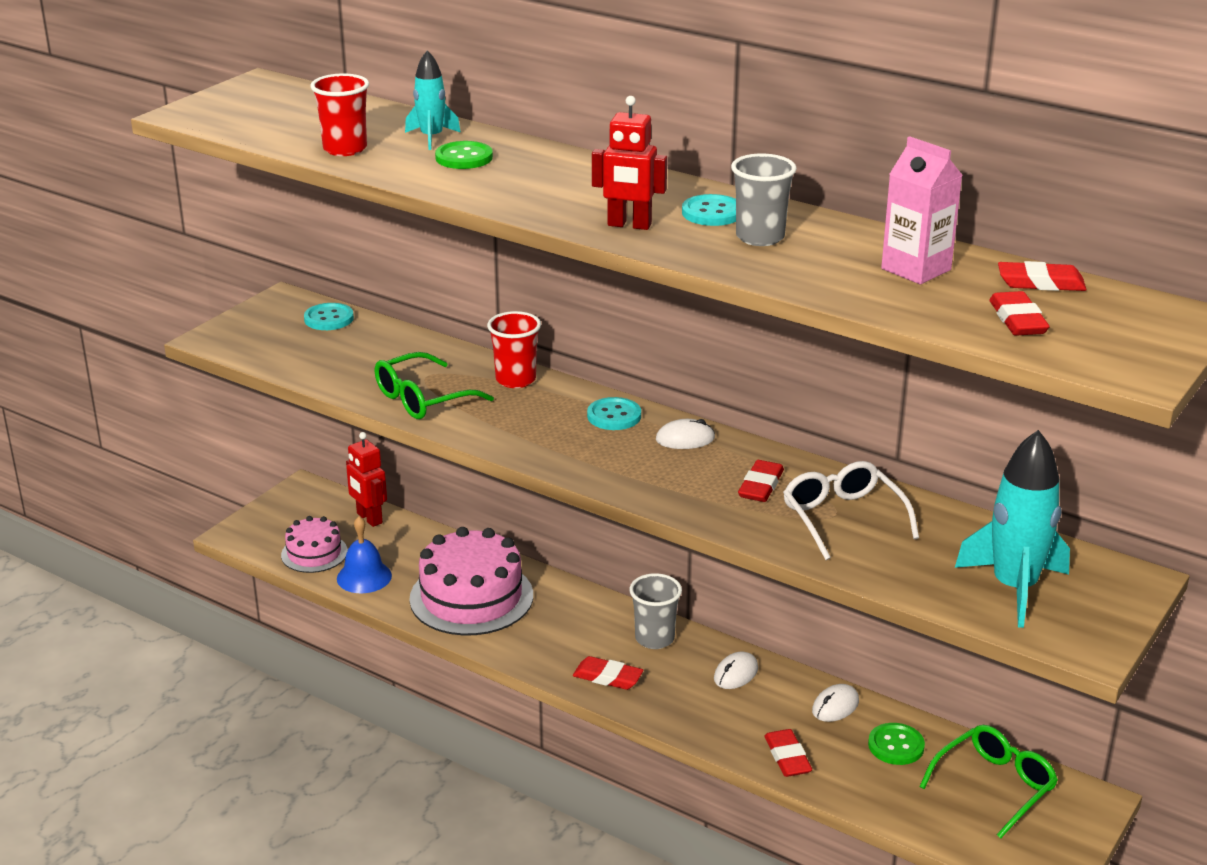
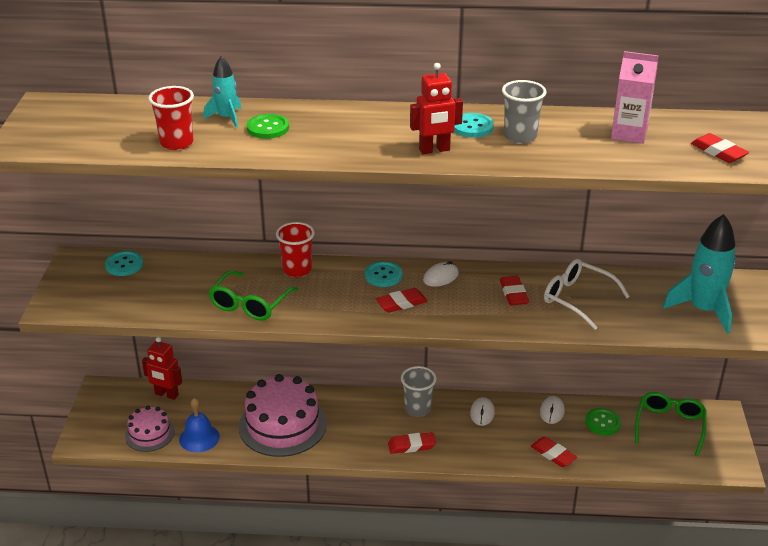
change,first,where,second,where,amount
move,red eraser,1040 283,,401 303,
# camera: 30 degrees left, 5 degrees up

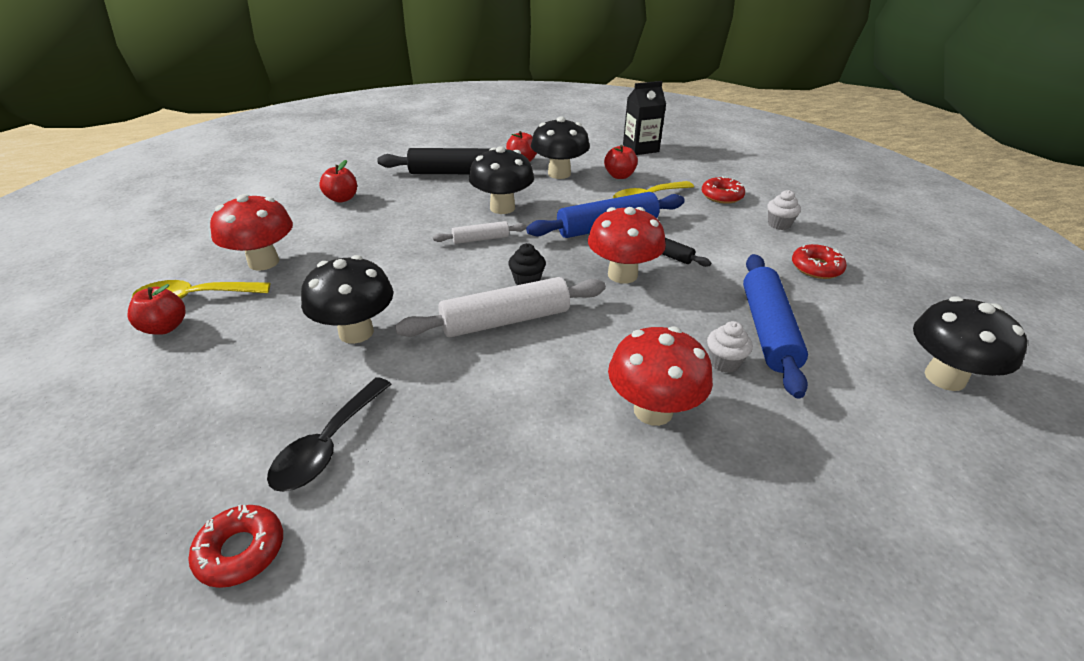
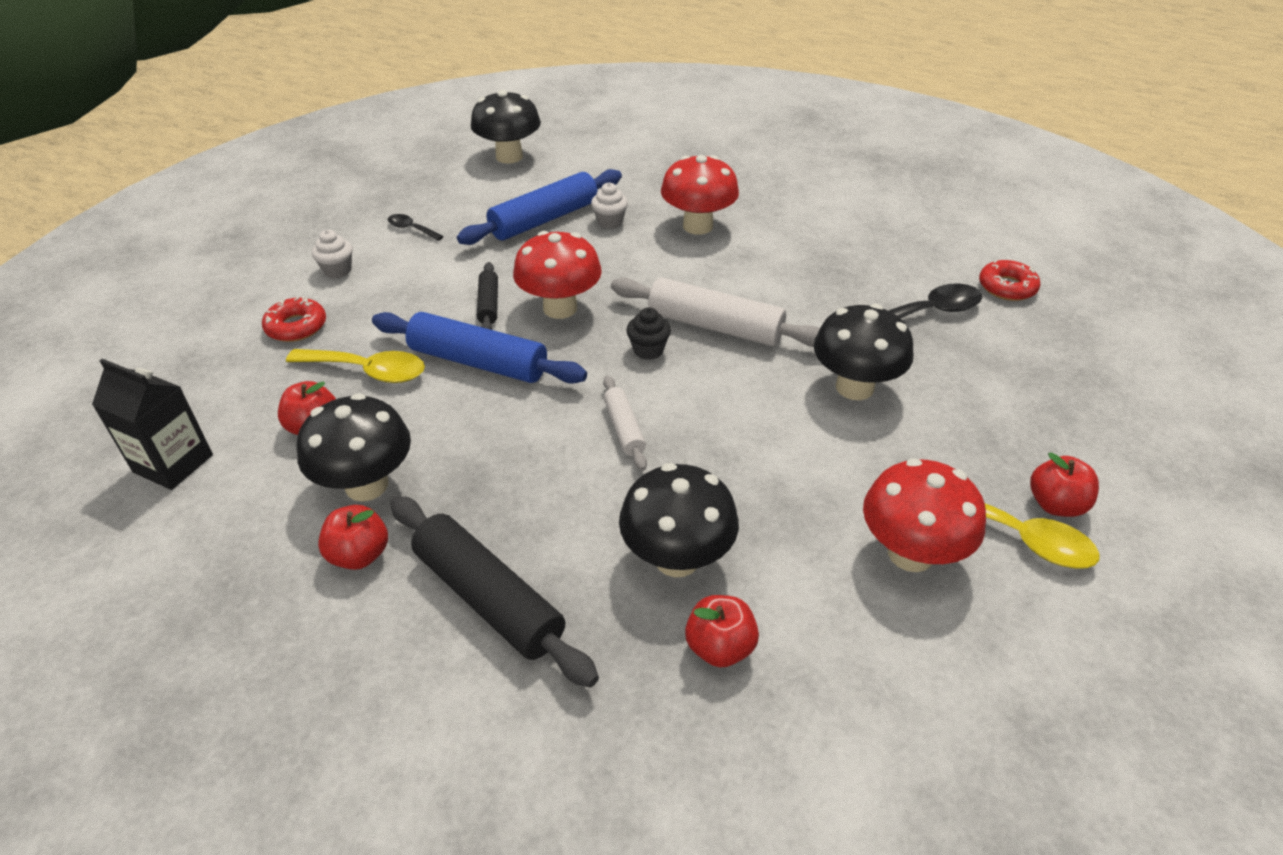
change,first,where,second,where,amount
replace,red donut,816 267,black spoon,411 229,
rotate,white rolling pin,480 239,,624 429,45 degrees clockwise
move,black mushroom,502 208,,677 558,
# camera: 135 degrees left, 5 degrees up

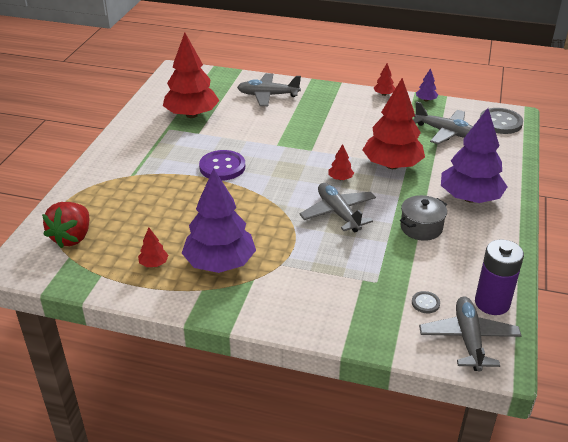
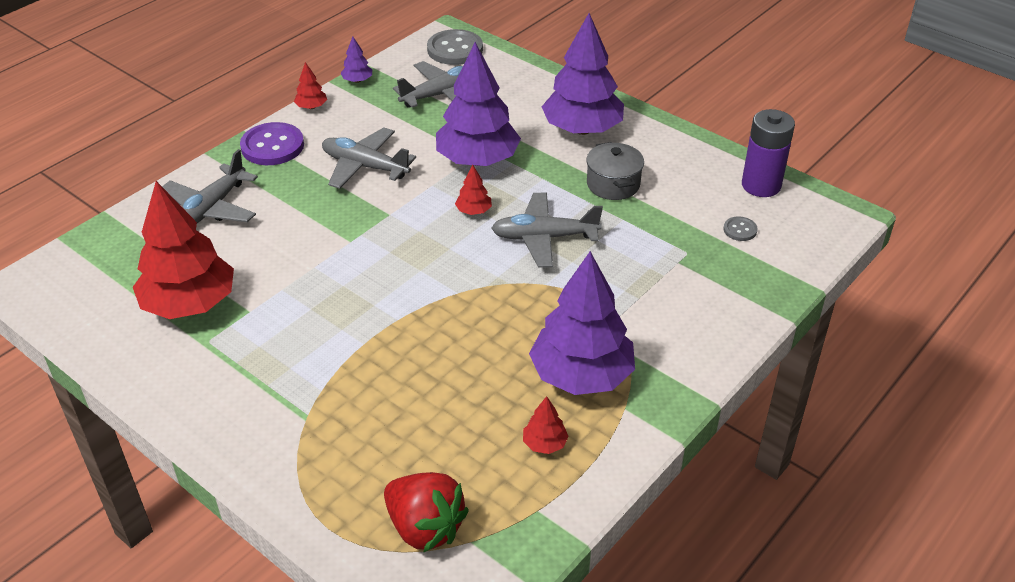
change,first,where,second,where,amount
move,purple button,222 167,,272 146,
move,grey plane,468 339,,365 166,
recolor,red tree,392 165,purple tree,477 160,
# camera: 65 degrees left, 5 degrees up

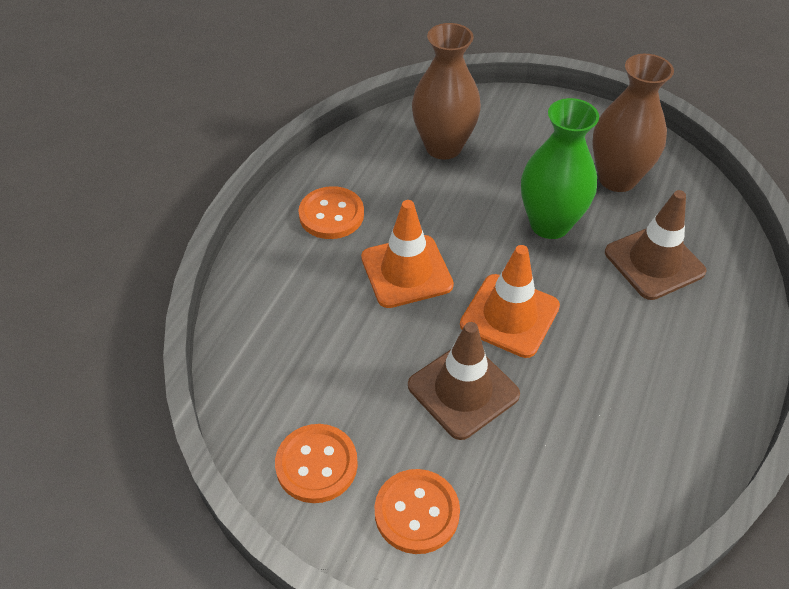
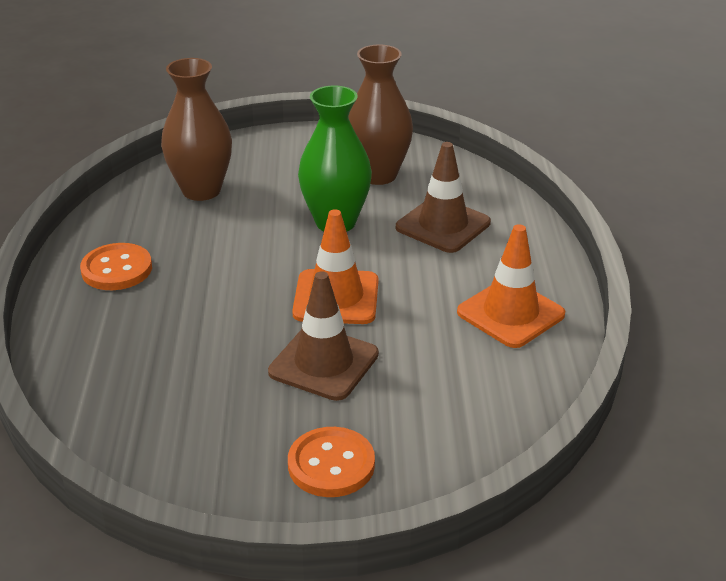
change,first,where,second,where,amount
move,orange traffic cone,406 271,,510 313,
delete,orange button,316 464,,,
# camera: 25 degrees left, 15 degrees down

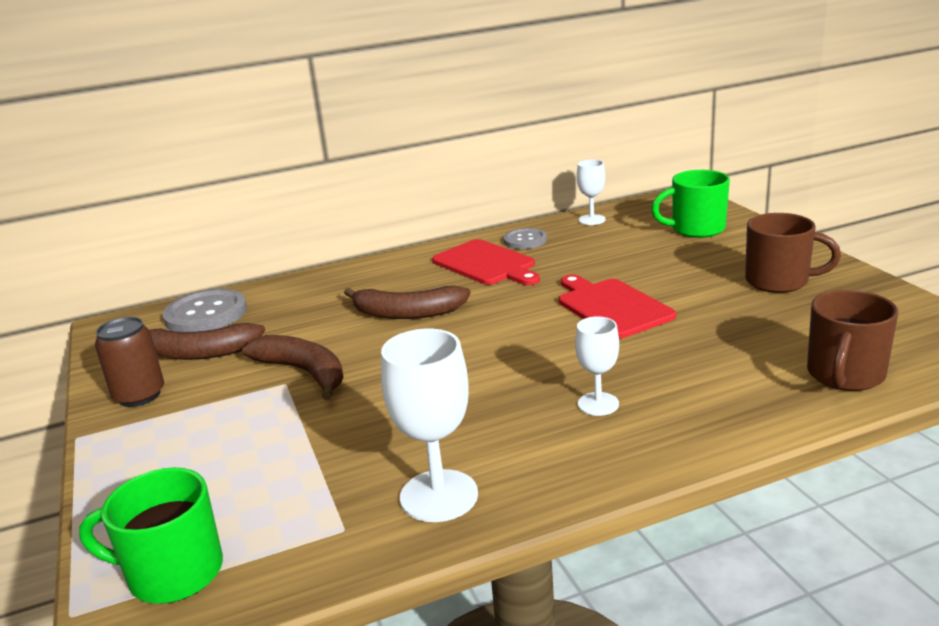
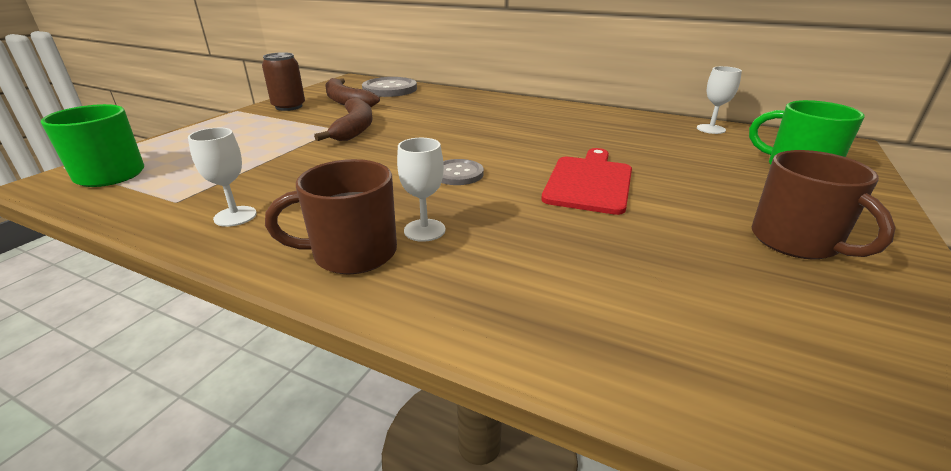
change,first,where,second,where,amount
resize,white goblet,439 496,,235 216,x0.60
move,brown mug,845 375,,353 253,
move,grey button,525 240,,458 174,
delete,brown banana,407 313,,,
delete,red cutting board,486 264,,,
# camera: 45 degrees right, 5 degrees up

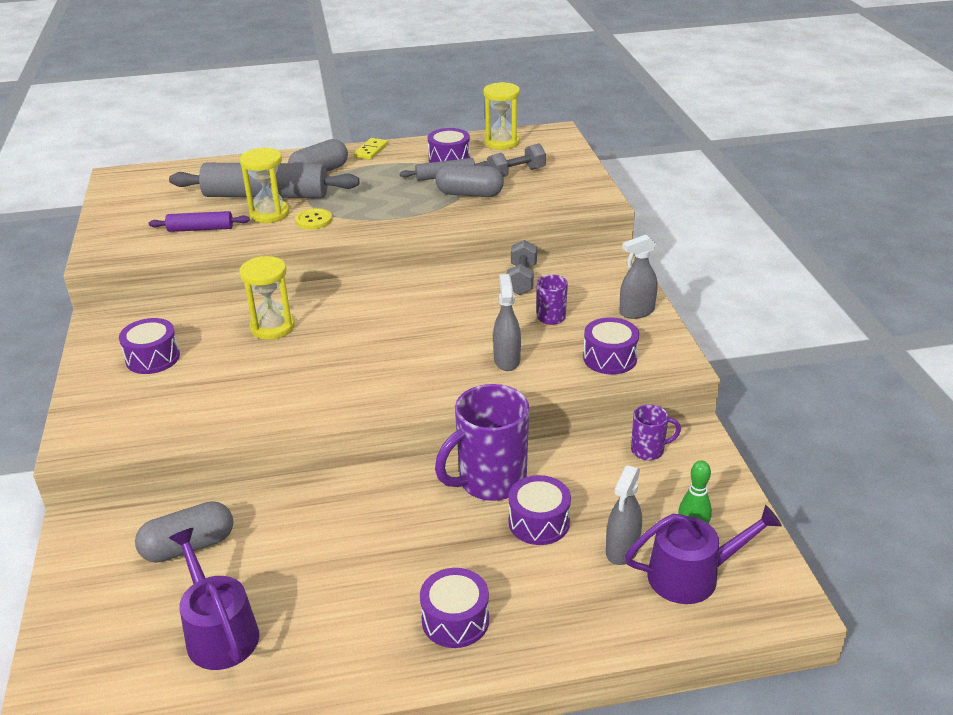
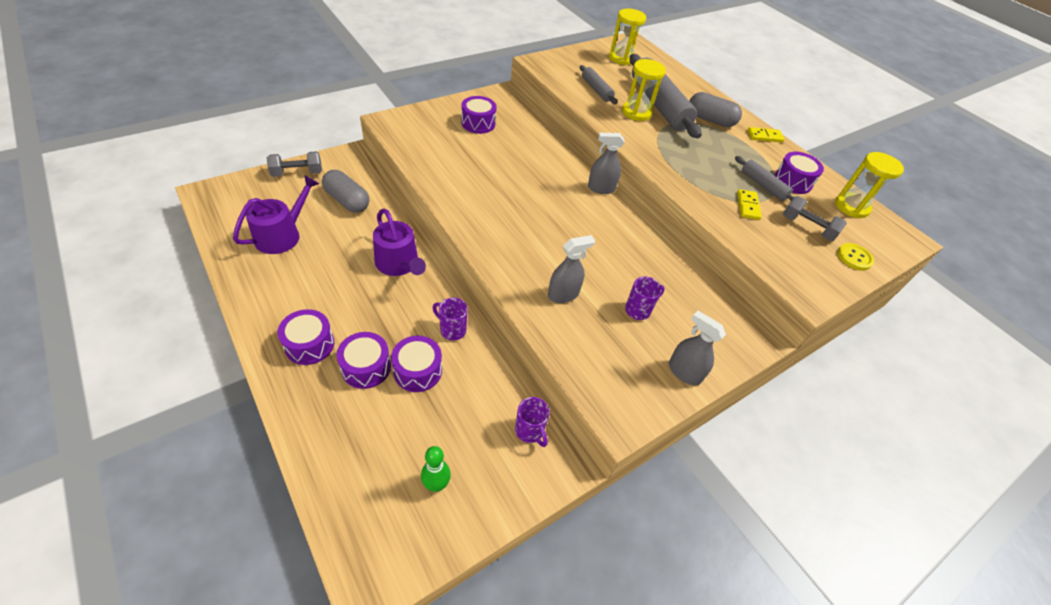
change,first,where,second,where,amount
move,grey dumbbell,522 279,,297 173,
move,purple drum,610 358,,366 367,
move,purple watering can,691 575,,399 264,
resize,purple mug,489 482,,452 330,x0.50
recolor,purple rolling pin,200 229,grey rolling pin,596 89,
move,grey spray bottle,622 550,,601 188,
move,yellow hourglass,272 327,,621 58,
replace,grey capsule,469 194,yellow domino,747 206,
move,yellow button,313 220,,854 257,
# camera: 60 degrees right, 15 degrees up

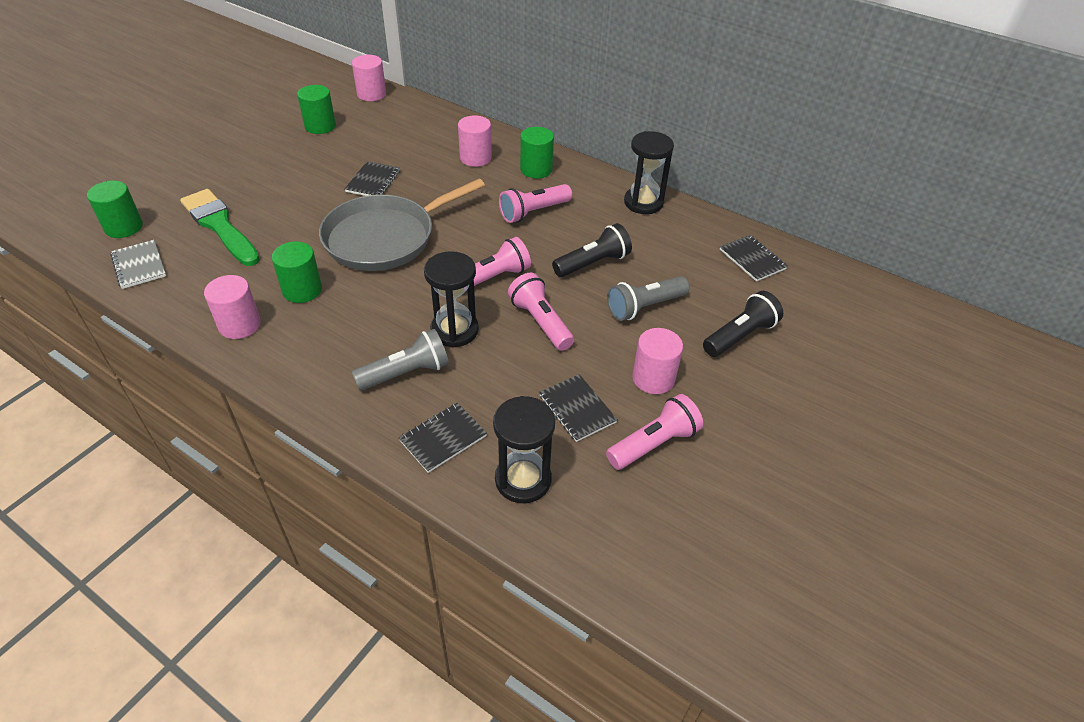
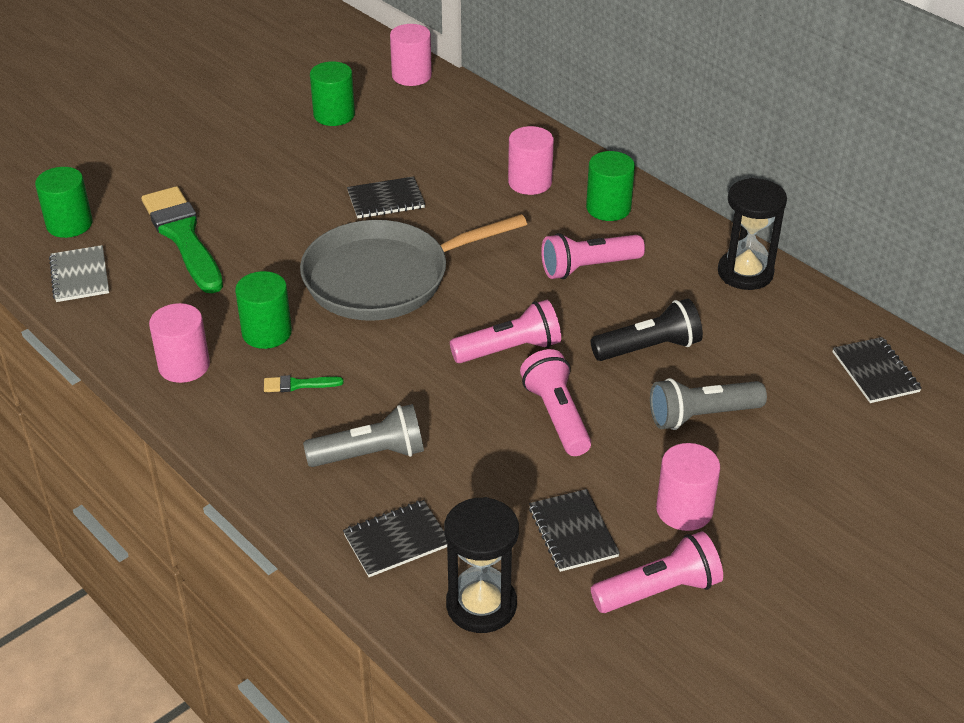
change,first,where,second,where,amount
insert,,,green brush,298 385,
rotate,black notebook,373 181,,386 199,45 degrees clockwise
delete,black hourglass,454 330,,,
delete,black flashlight,739 336,,,
# camera: 15 degrees right, 5 degrees down

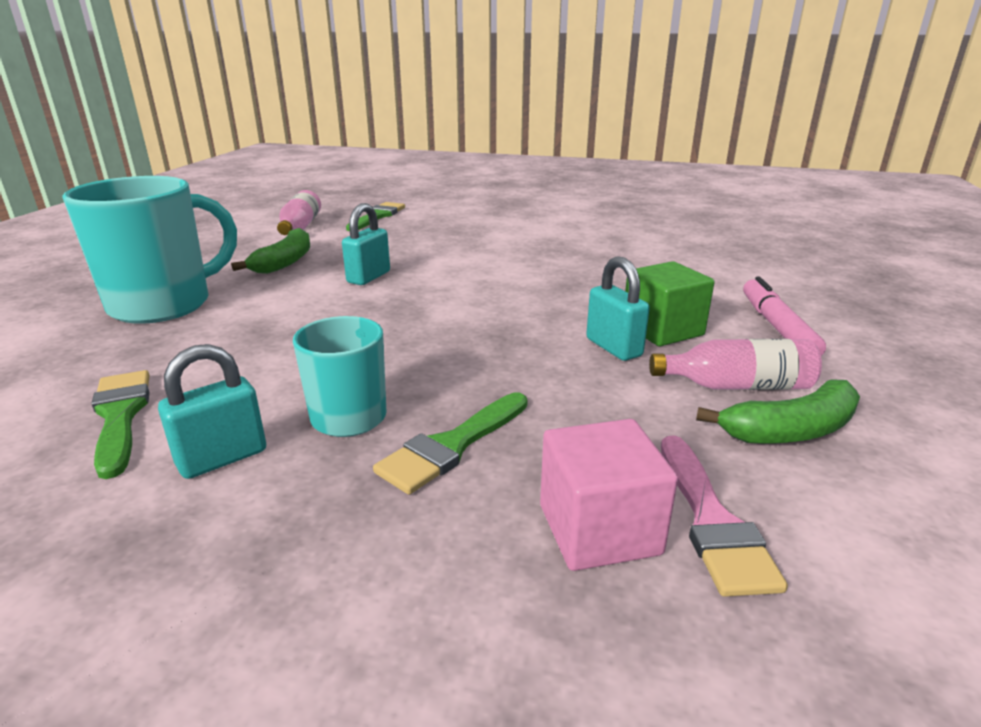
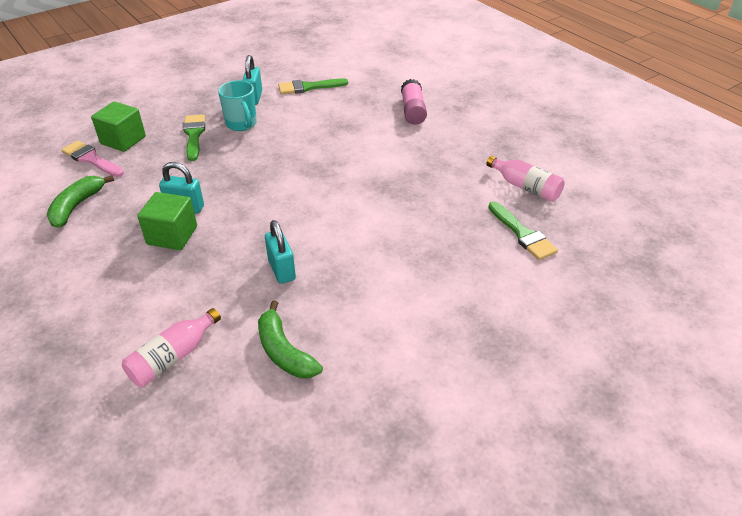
change,first,where,second,where,amount
recolor,pink cube,599 529,green cube,123 140,
move,pink bottle,736 385,,173 357,
move,green banana,285 262,,284 351,
move,turquoise padlock,369 277,,281 270,
rotate,green brush,120 416,,308 87,150 degrees clockwise
replace,turquoise mug,164 305,pink glue stick,413 111,
delete,pink marker,777 327,,,
# camera: 130 degrees right, 15 degrees up

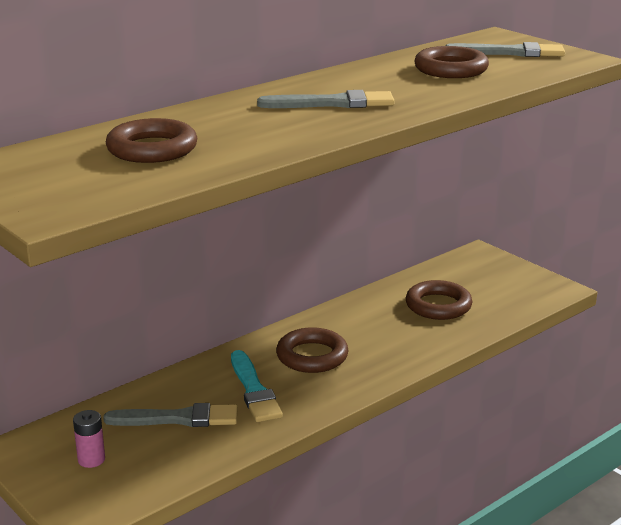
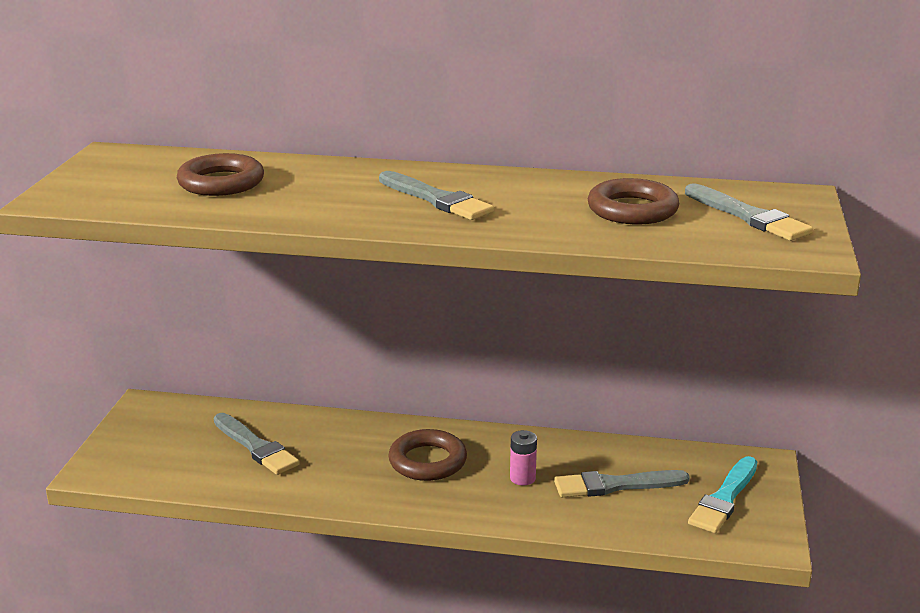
change,first,where,second,where,amount
move,pink battery,91 459,,522 478,
replace,brown ring,438 305,grey brush,615 485,
move,turquoise brush,254 390,,724 498,
# camera: 50 degrees right, 0 degrees up

